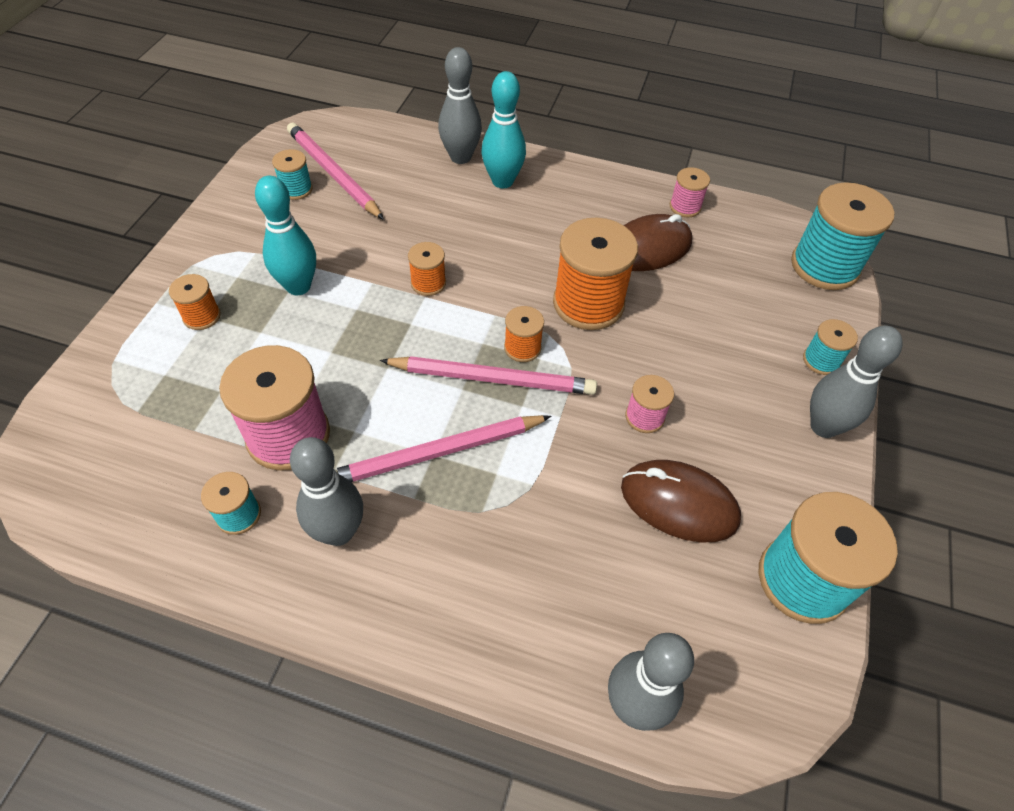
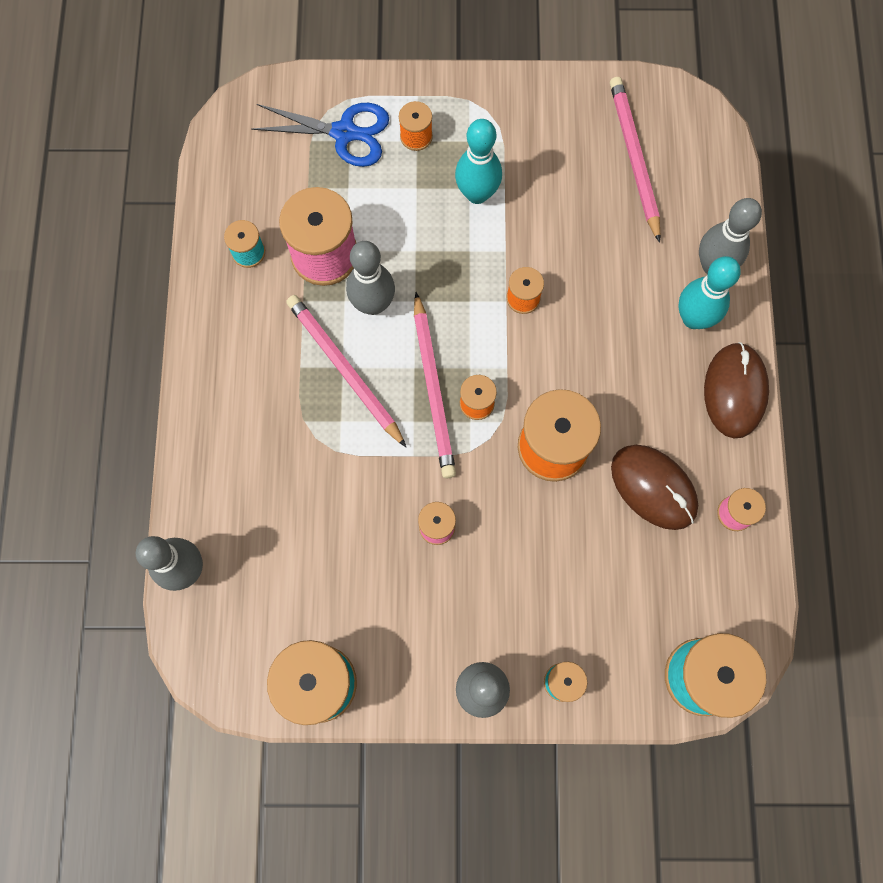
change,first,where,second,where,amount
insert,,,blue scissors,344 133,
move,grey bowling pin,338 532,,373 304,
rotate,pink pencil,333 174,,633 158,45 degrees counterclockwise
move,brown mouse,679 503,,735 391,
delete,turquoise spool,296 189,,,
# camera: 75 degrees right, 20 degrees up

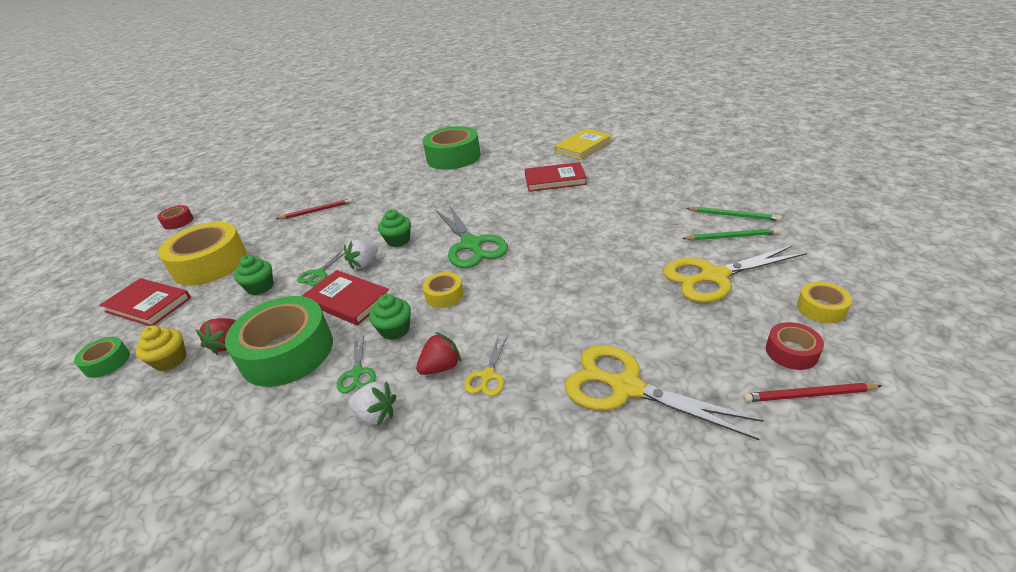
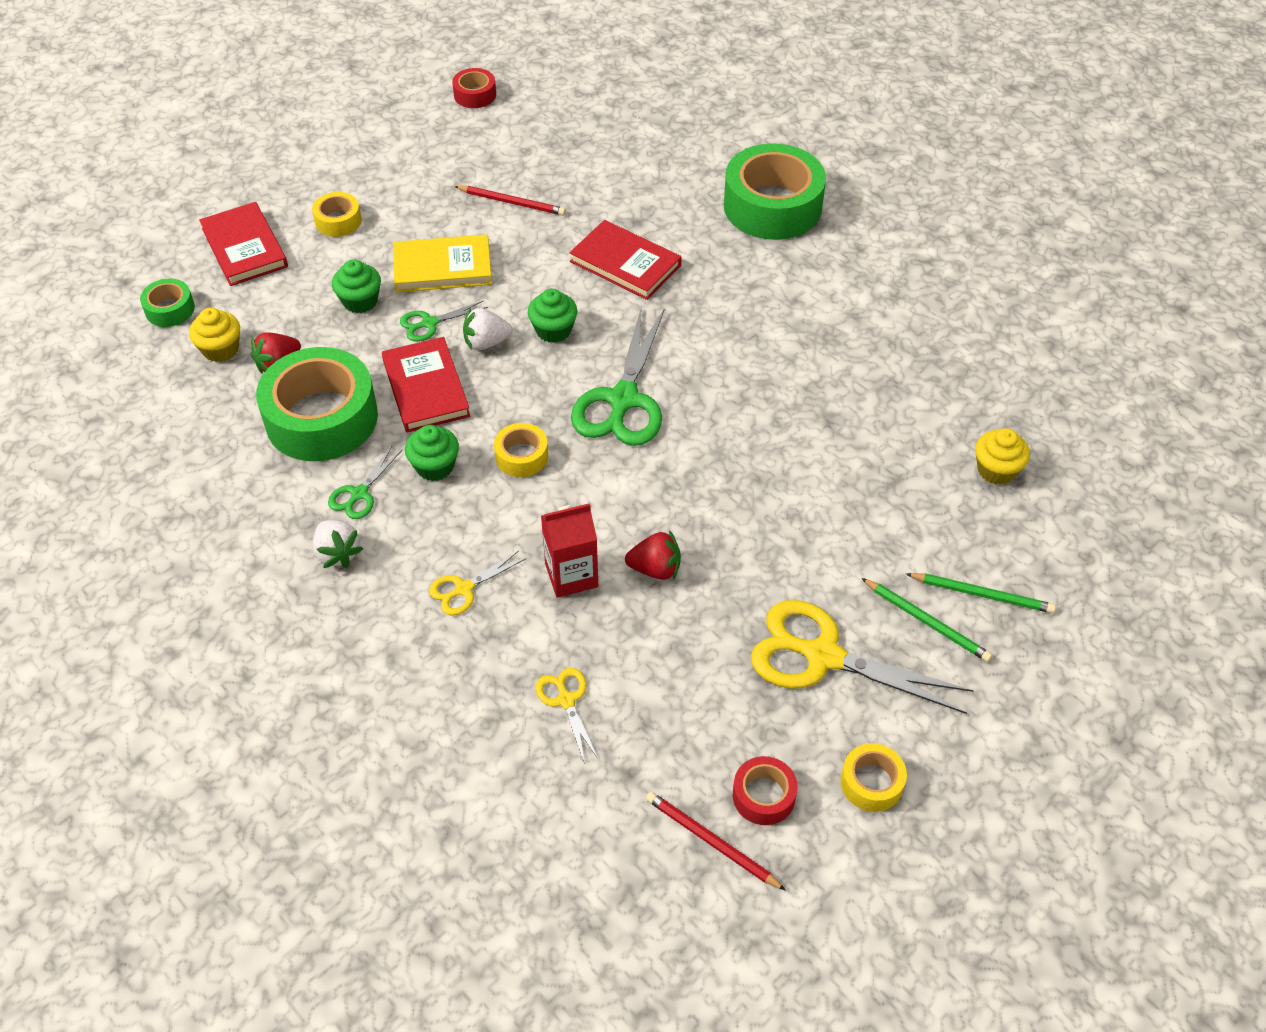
change,first,where,second,where,amount
resize,yellow tape,210 263,,338 221,x0.46
move,yellow book,583 146,,443 268,
move,red tape,178 222,,475 95,
resize,yellow scissors,626 387,,566 700,x0.49
insert,,,red carton,571 575,
move,red book,555 180,,625 264,
move,red strawberry,441 367,,655 569,
rotate,green pencil,733 215,,981 594,45 degrees counterclockwise
insert,,,yellow cupcake,996 470,
# camera: 35 degrees right, 15 degrees up

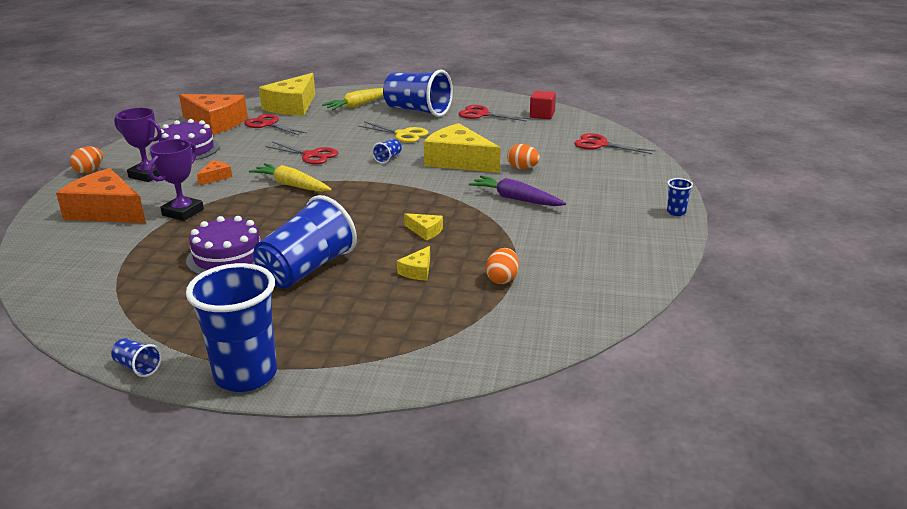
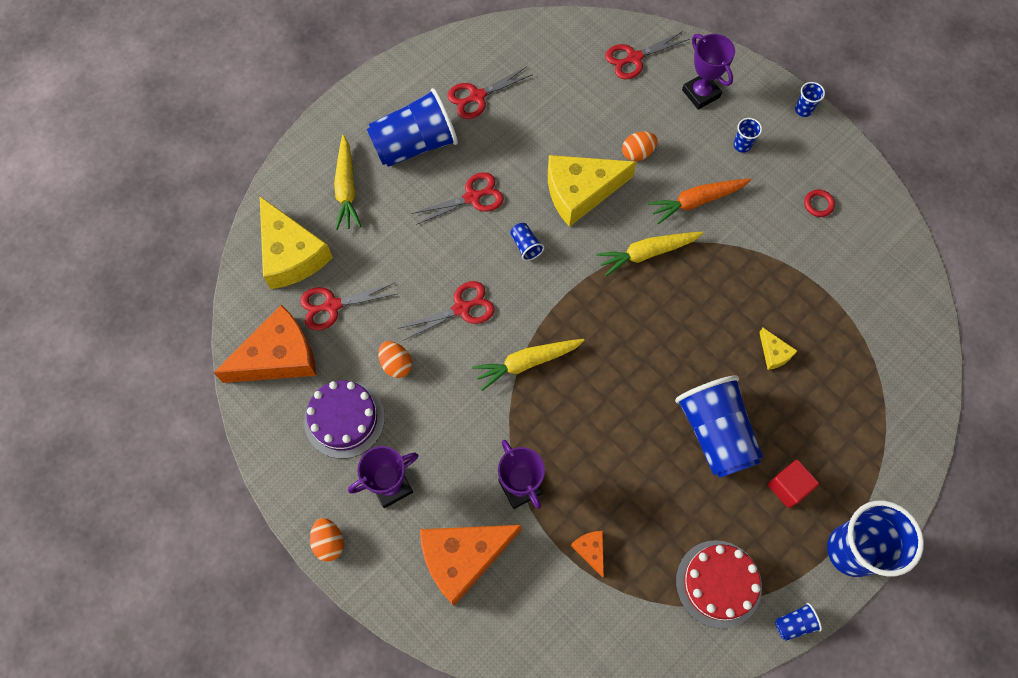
change,first,where,second,where,amount
move,orange egg,502 279,,396 364,
recolor,yellow scissors,402 134,red scissors,472 197,
move,orange cheese,215 177,,590 550,
insert,,,yellow carrot,647 253,
recolor,purple carrot,515 199,orange carrot,696 201,
insert,,,red cake,718 583,
insert,,,purple trophy,701 93,
insert,,,blue cup,742 145,
move,red cube,542 115,,788 487,
insert,,,red ring,818 204,
delete,purple cake,227 256,,,
delete,yellow cheese,425 231,,,
# camera: 55 degrees left, 40 degrees up

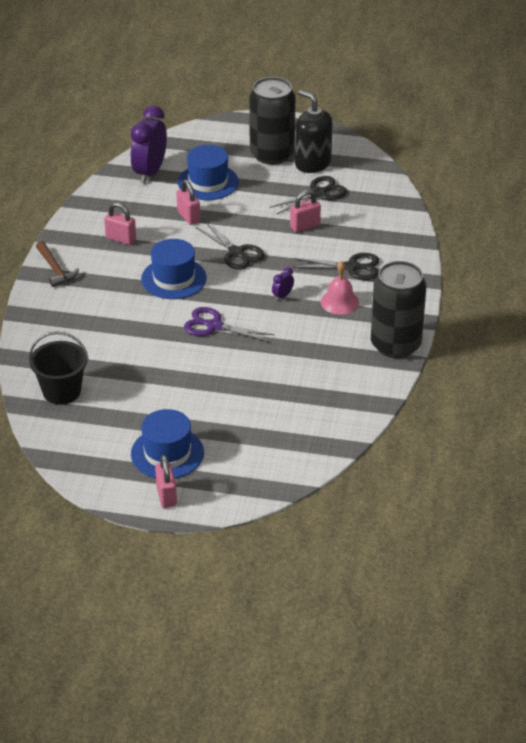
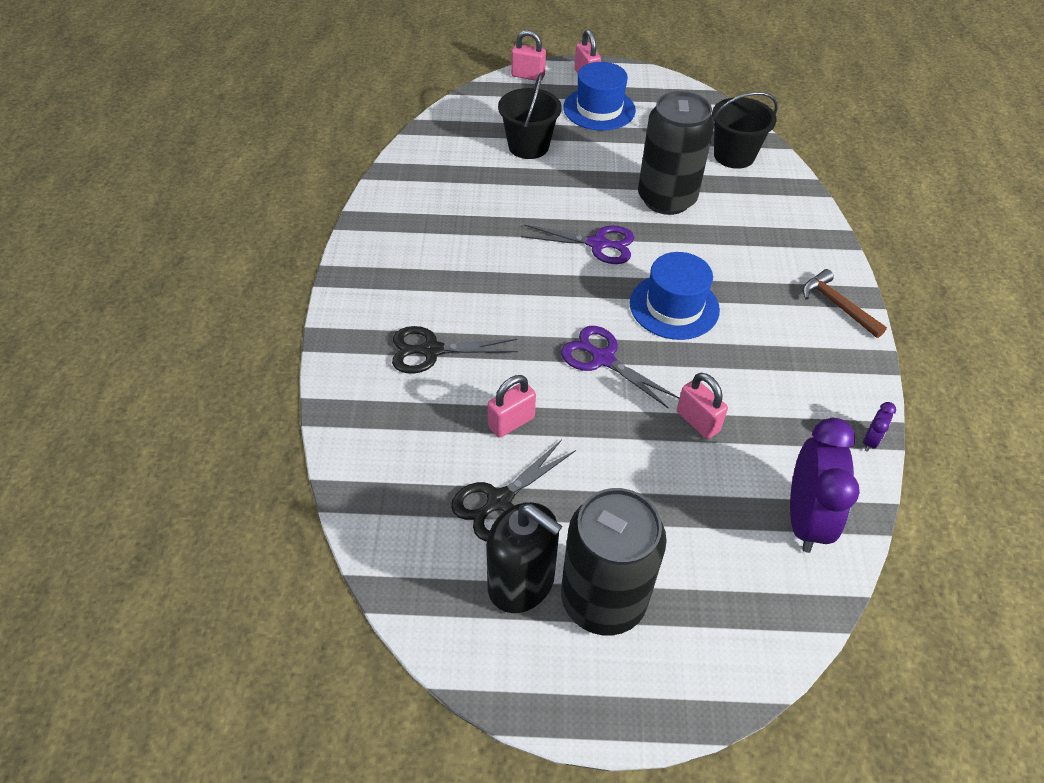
change,first,where,second,where,amount
insert,,,black bucket,528 146,
move,pink padlock,121 239,,528 76,
recolor,black scissors,236 253,purple scissors,602 359,
move,black can,395 345,,666 199,
move,purple clock,282 296,,870 441,
delete,blue hat,208 182,,,
delete,pink bell,339 302,,,
# camera: 170 degrees right, 10 degrees up

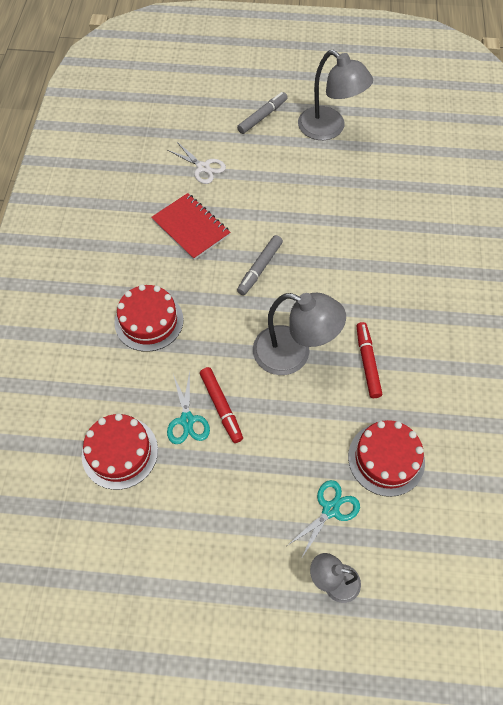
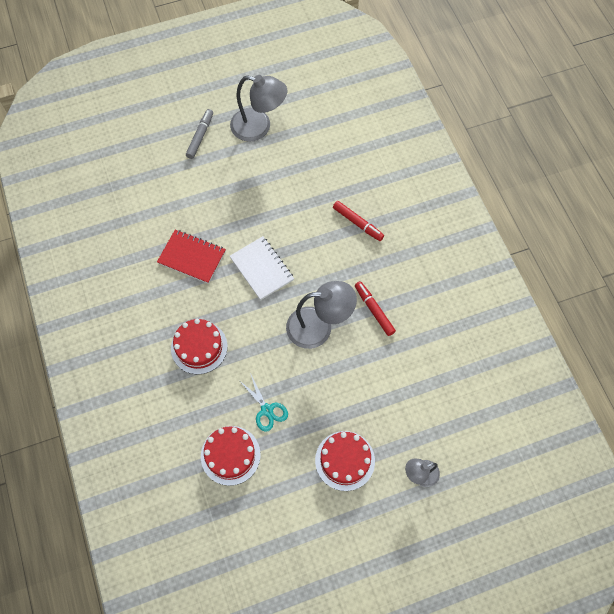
change,first,where,second,where,amount
replace,grey marker,260 268,white notebook,262 269,
move,red cake,386 459,,345 460,
move,red marker,221 406,,357 223,
delete,white scissors,203 167,,,
delete,turquoise scissors,330 509,,,
# camera: 25 degrees left, 5 degrees up

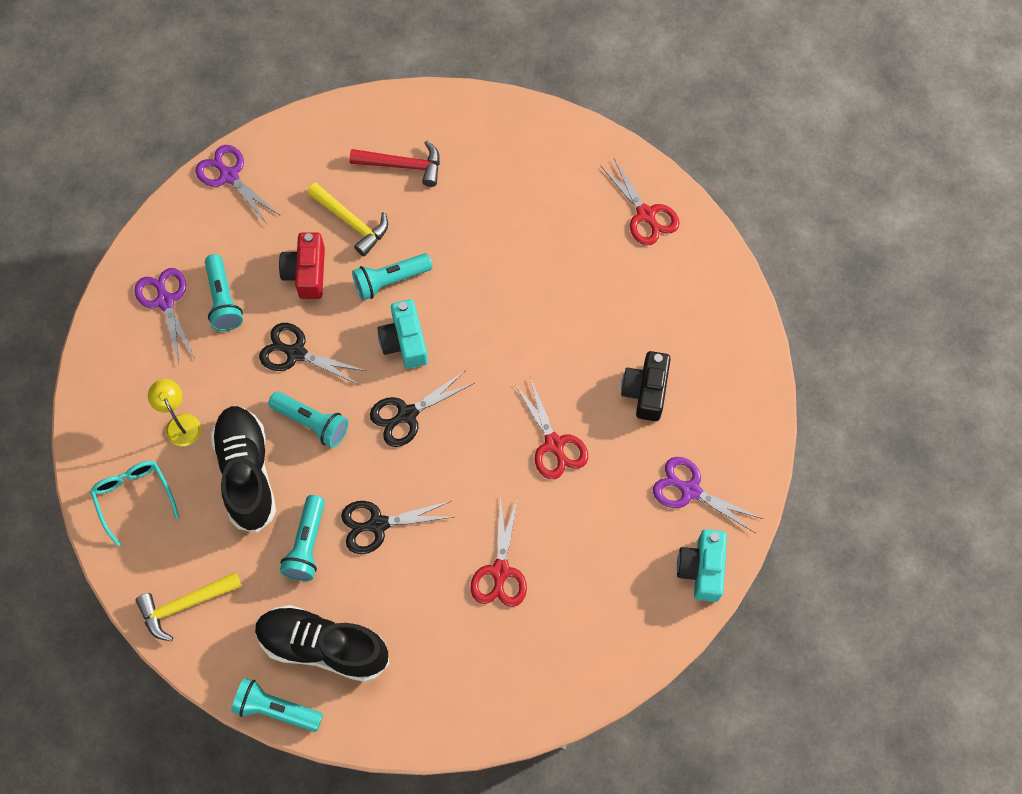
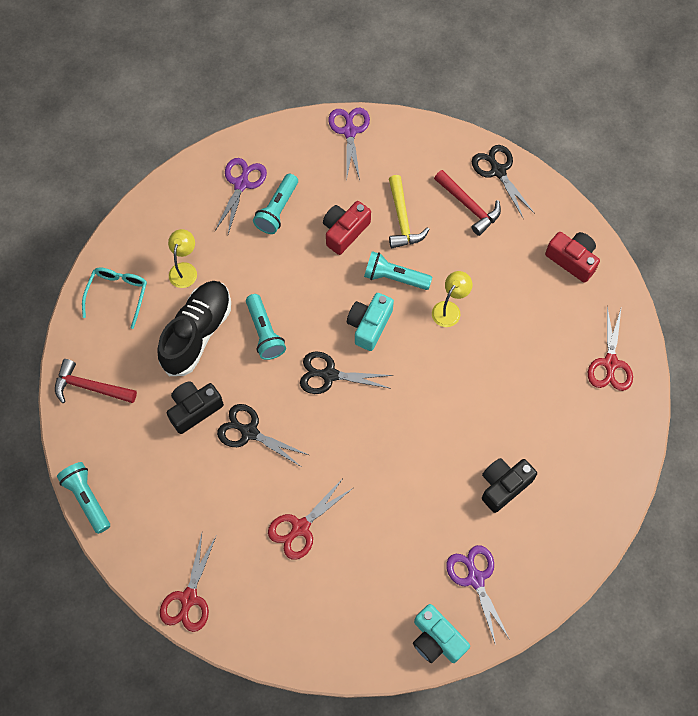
change,first,where,second,where,amount
recolor,yellow hammer,185 604,red hammer,90 387,
move,red scissors,554 444,,189 598,
replace,turquoise flashlight,307 545,black camera,194 409,
rotate,turquoise camera,702 569,,436 639,90 degrees counterclockwise
insert,,,yellow lamp,449 309,
move,black scissors,296 353,,498 171,
insert,,,red camera,572 260,
delete,black shoe,323 647,,,
# camera: 40 degrees right, 0 degrees up

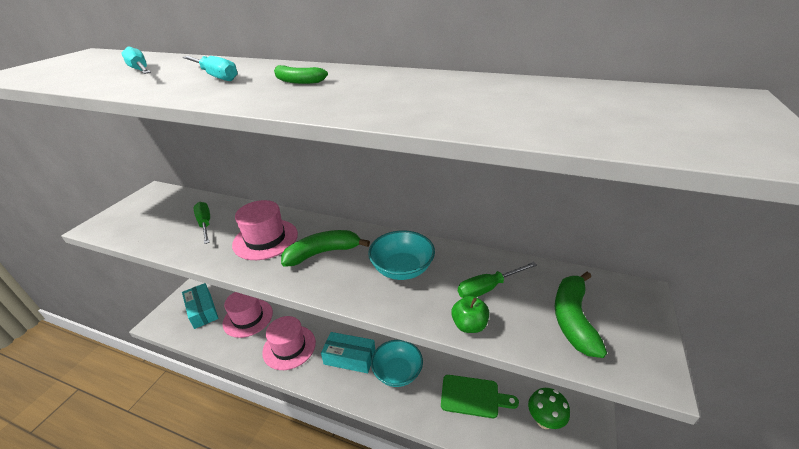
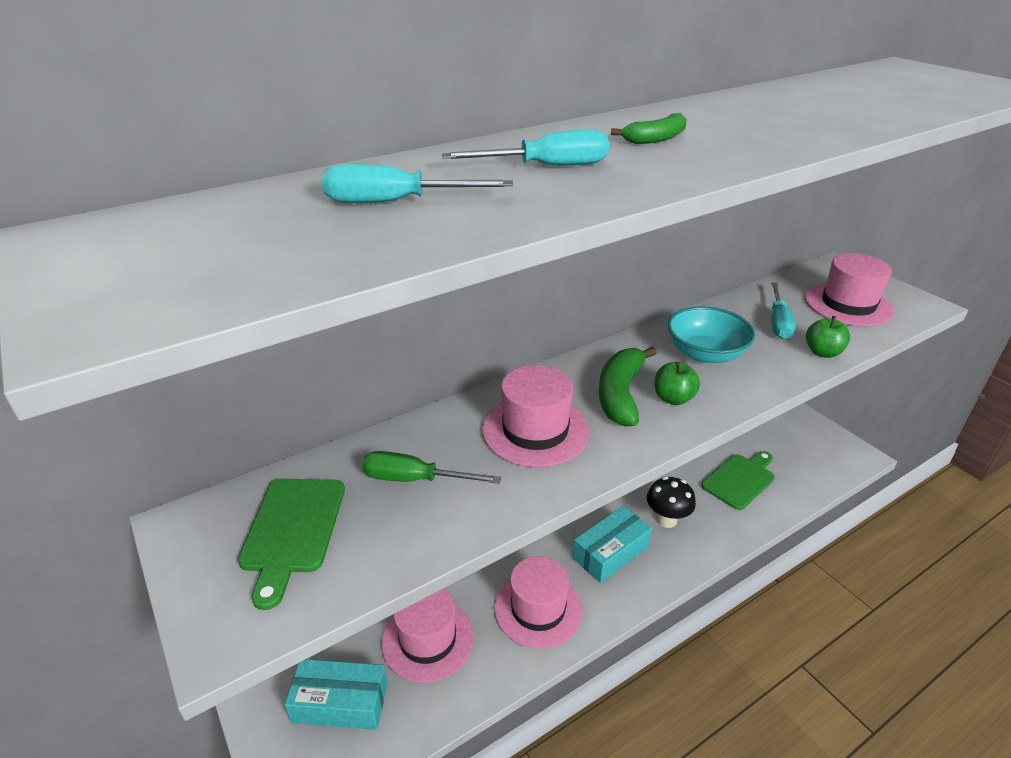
change,first,where,second,where,amount
insert,,,green cutting board,292 530,
replace,turquoise bowl,397 372,black mushroom,666 520,
insert,,,green apple,673 398,
recolor,green screwdriver,488 288,turquoise screwdriver,778 322,
replace,green banana,573 319,pink hat,848 304,
delete,green mushroom,544 421,,,
# camera: 55 degrees left, 0 degrees up

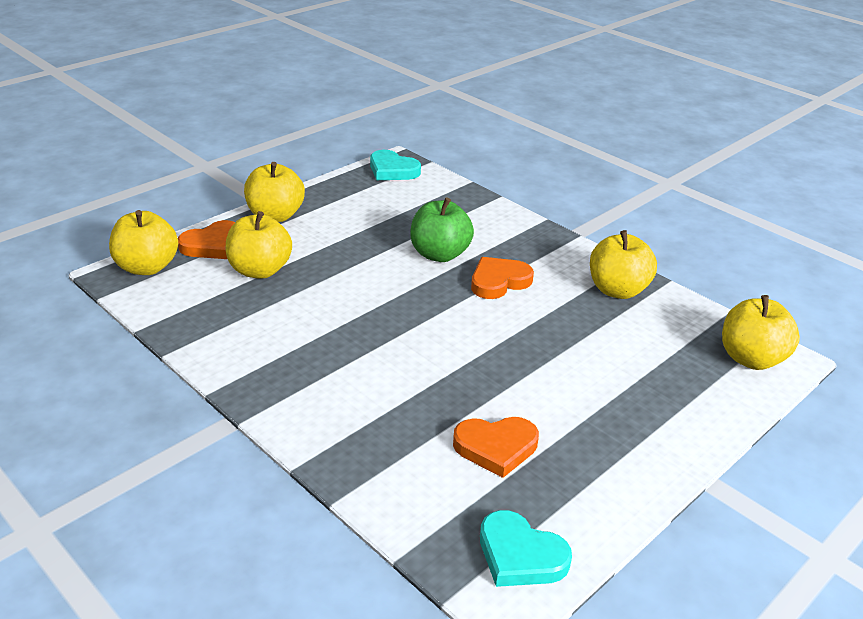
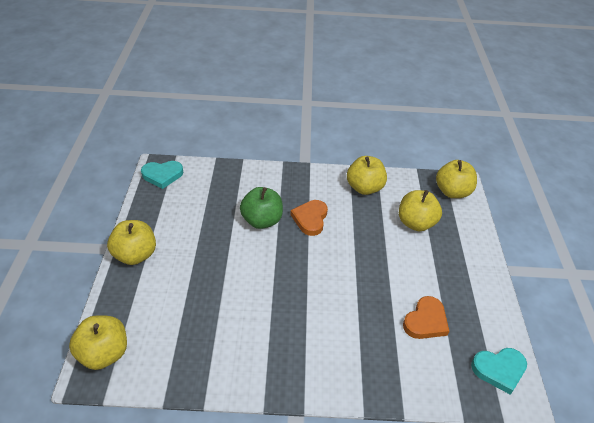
change,first,where,second,where,amount
move,yellow apple,260 270,,415 223,
delete,orange heart,212 245,,,
# camera: 45 degrees left, 10 degrees up

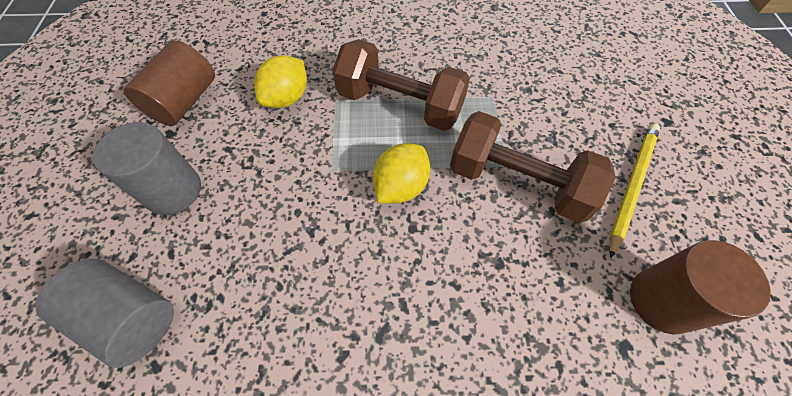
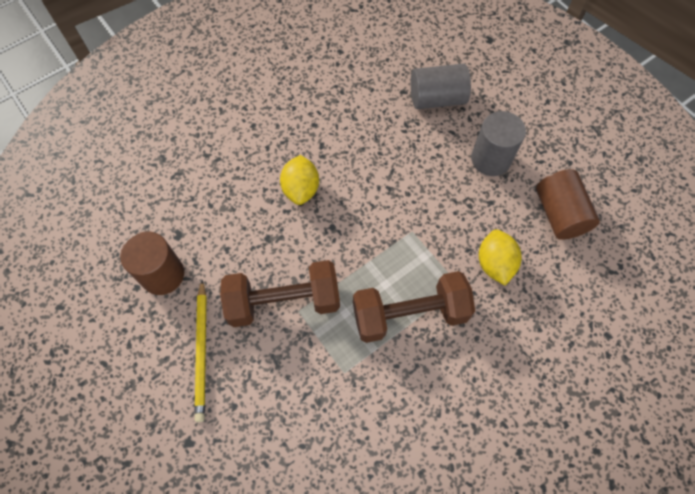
change,first,where,second,where,amount
move,yellow lemon,401 186,,301 189,
# camera: 145 degrees right, 5 degrees up

